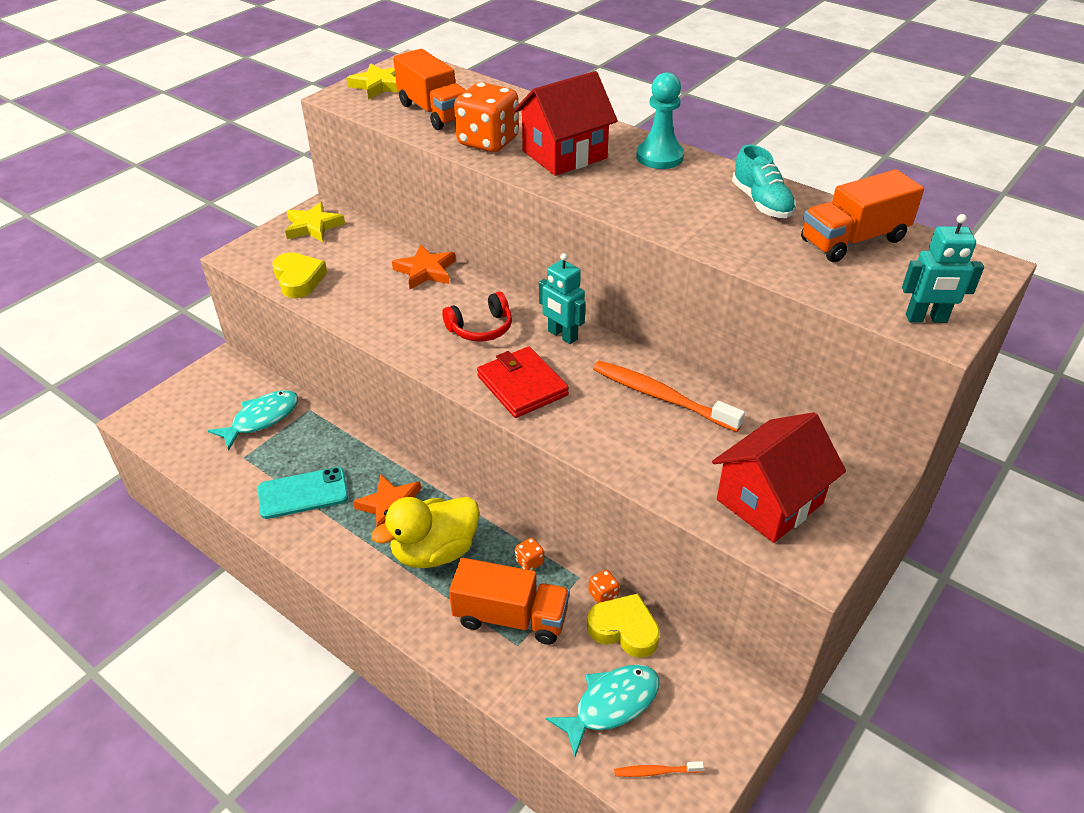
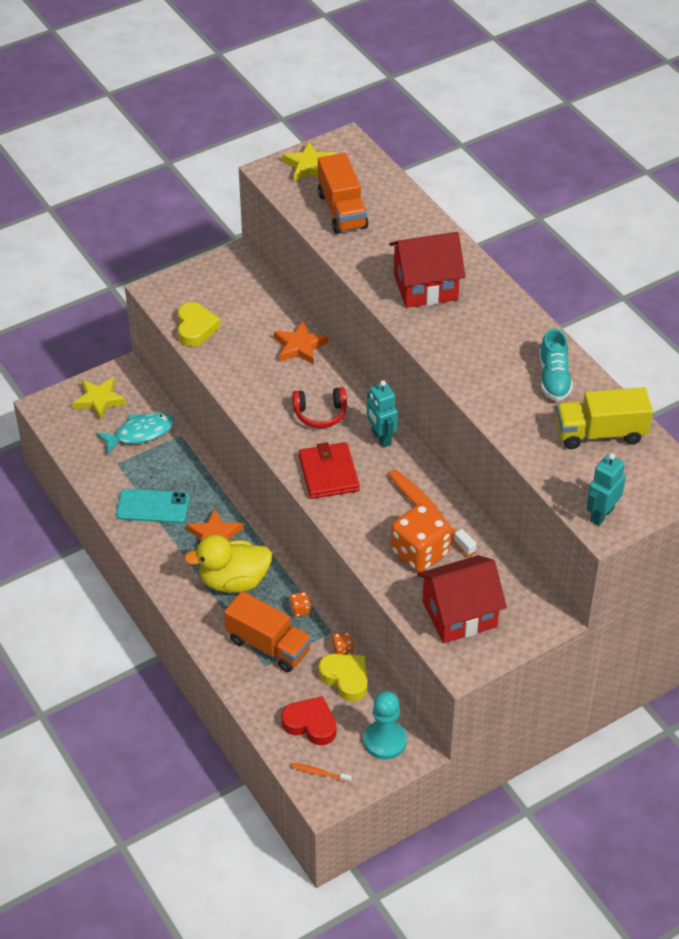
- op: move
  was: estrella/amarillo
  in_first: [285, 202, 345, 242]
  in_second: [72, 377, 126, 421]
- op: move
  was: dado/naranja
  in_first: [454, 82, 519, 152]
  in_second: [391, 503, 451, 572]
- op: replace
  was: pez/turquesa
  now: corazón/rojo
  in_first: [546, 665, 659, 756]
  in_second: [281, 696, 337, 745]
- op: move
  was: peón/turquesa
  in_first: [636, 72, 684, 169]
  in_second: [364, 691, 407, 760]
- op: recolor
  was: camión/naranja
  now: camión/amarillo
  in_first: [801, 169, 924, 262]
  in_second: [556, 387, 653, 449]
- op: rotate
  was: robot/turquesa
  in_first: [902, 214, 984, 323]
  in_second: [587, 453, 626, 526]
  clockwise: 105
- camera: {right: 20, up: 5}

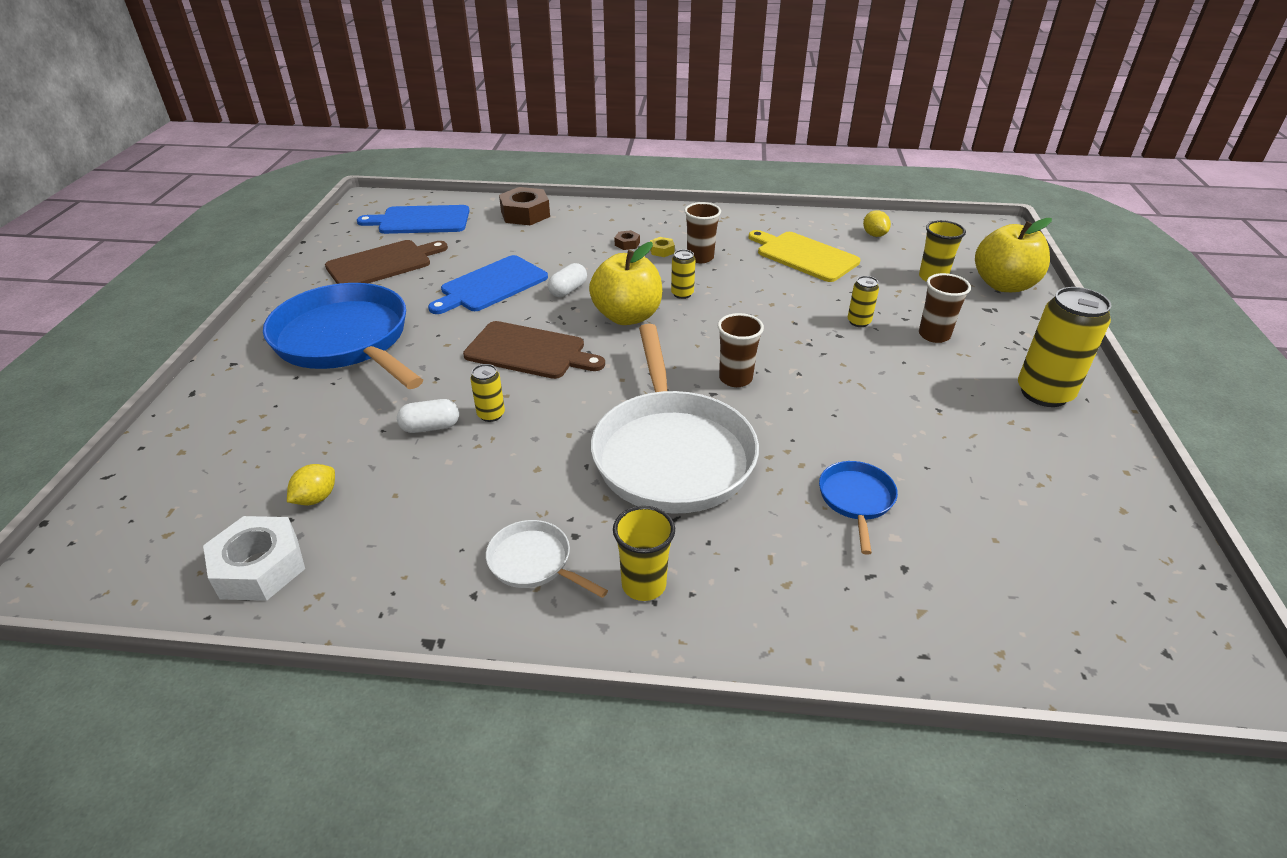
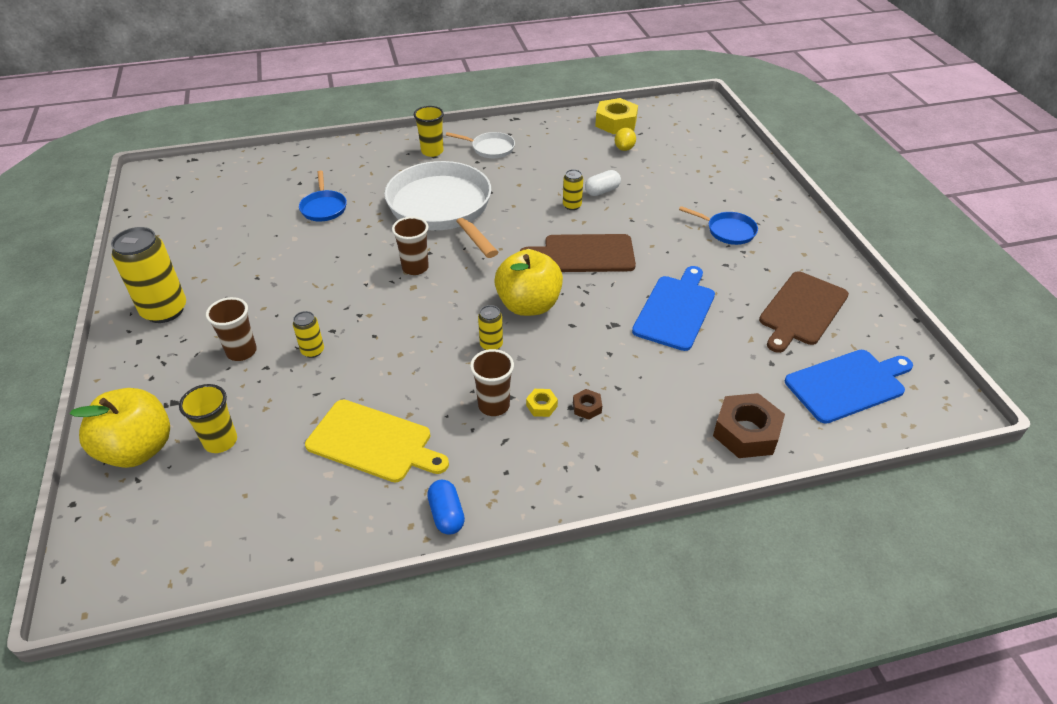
- op: recolor
  was: tuerca/blanco
  now: tuerca/amarillo
  in_first: [203, 516, 305, 601]
  in_second: [595, 98, 638, 134]
- op: resize
  was: sartén/azul
  in_first: [263, 283, 423, 389]
  in_second: [679, 206, 758, 245]
  ratio: 0.44
- op: delete
  was: cápsula/blanco
  in_first: [548, 263, 587, 297]
- op: delete
  was: limón/amarillo
  in_first: [863, 210, 891, 237]
- op: insert
  now: cápsula/azul
  in_second: [427, 480, 465, 535]
- camera: {right: 160, up: 5}

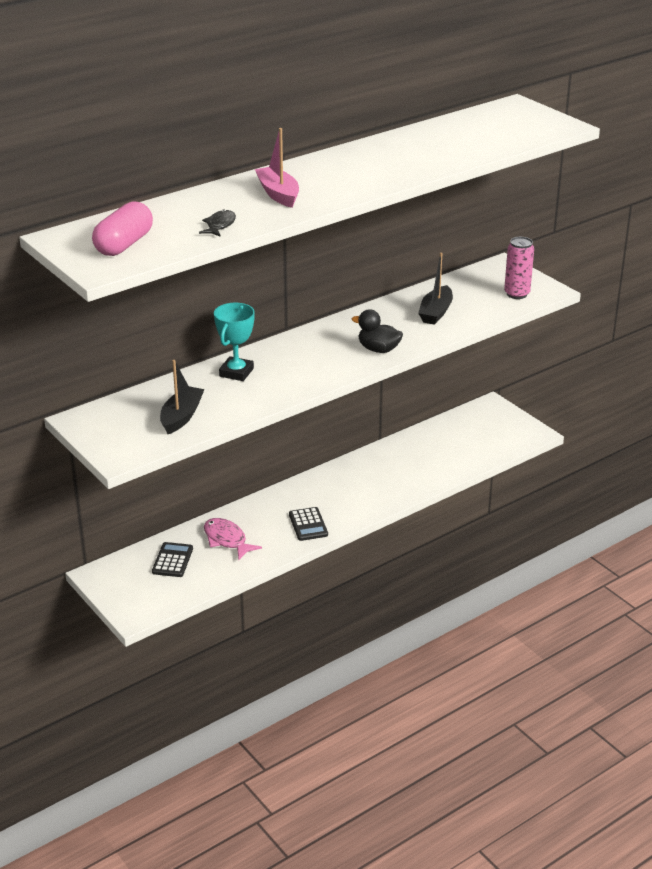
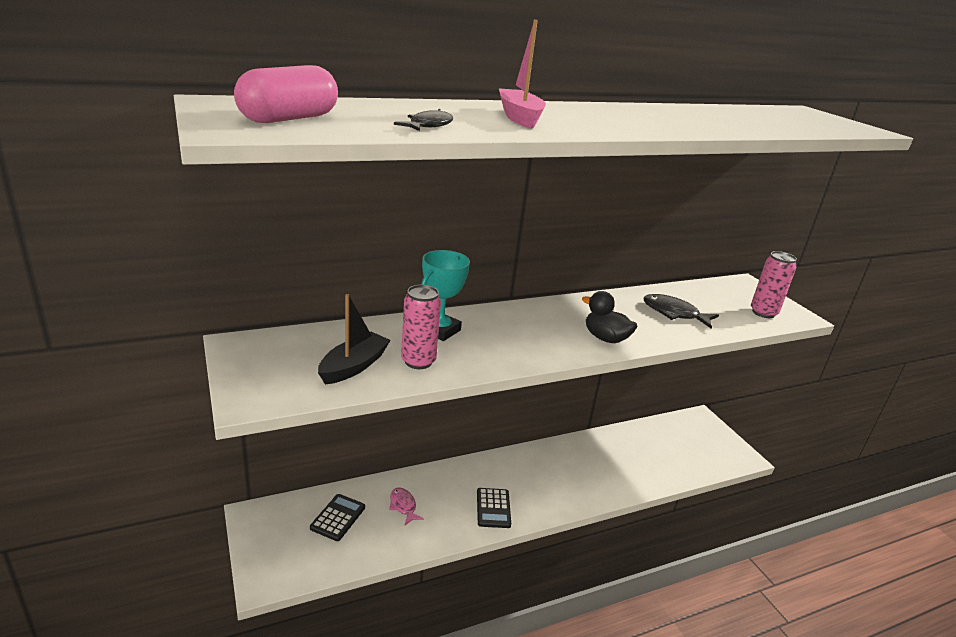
- op: resize
  was: pez/rosa
  in_first: [204, 518, 262, 560]
  in_second: [389, 488, 424, 525]
  ratio: 0.66
- op: replace
  was: barco/negro
  now: pez/negro
  in_first: [418, 253, 453, 325]
  in_second: [643, 294, 719, 329]
- op: insert
  now: lata/rosa
  in_second: [401, 285, 441, 369]
- camera: {right: 10, up: -5}

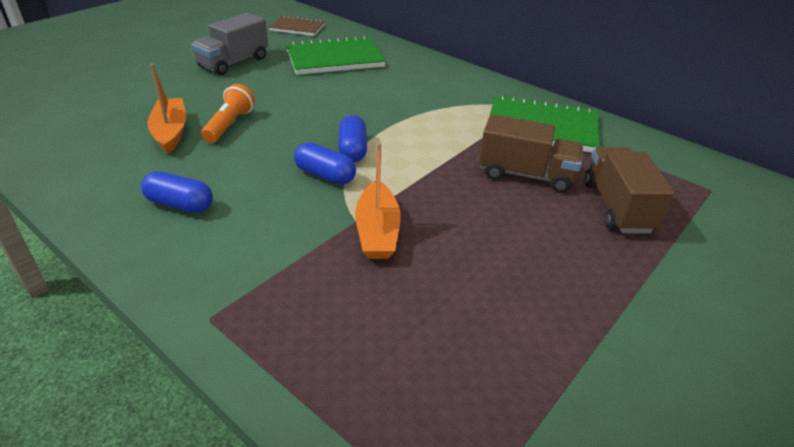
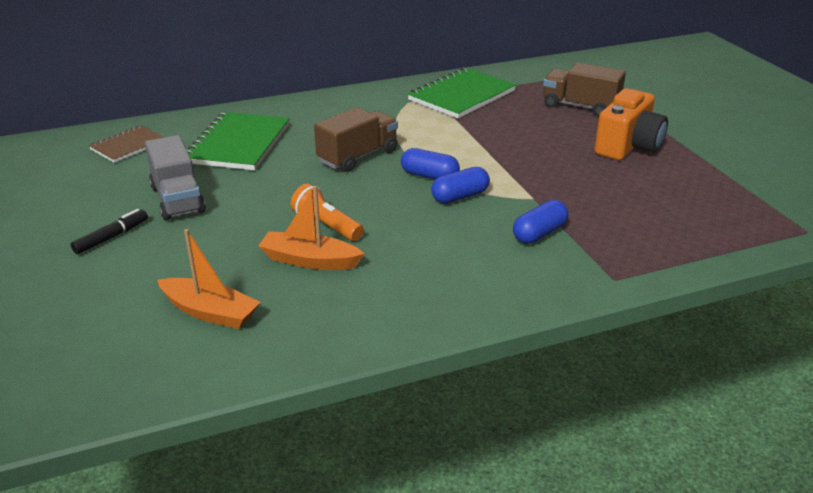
- op: move
  was: cápsula/azul
  in_first: [141, 171, 213, 213]
  in_second: [513, 200, 568, 244]
- op: move
  was: barco/naranja
  in_first: [355, 143, 400, 259]
  in_second: [157, 229, 260, 329]
- op: move
  was: camión/marrón
  in_first: [479, 114, 583, 193]
  in_second: [314, 107, 398, 172]
- op: insert
  now: rotulador/negro
  in_second: [71, 209, 148, 254]
- op: insert
  now: cámara/naranja
  in_second: [594, 88, 668, 160]
- camera: {right: -60, up: -5}

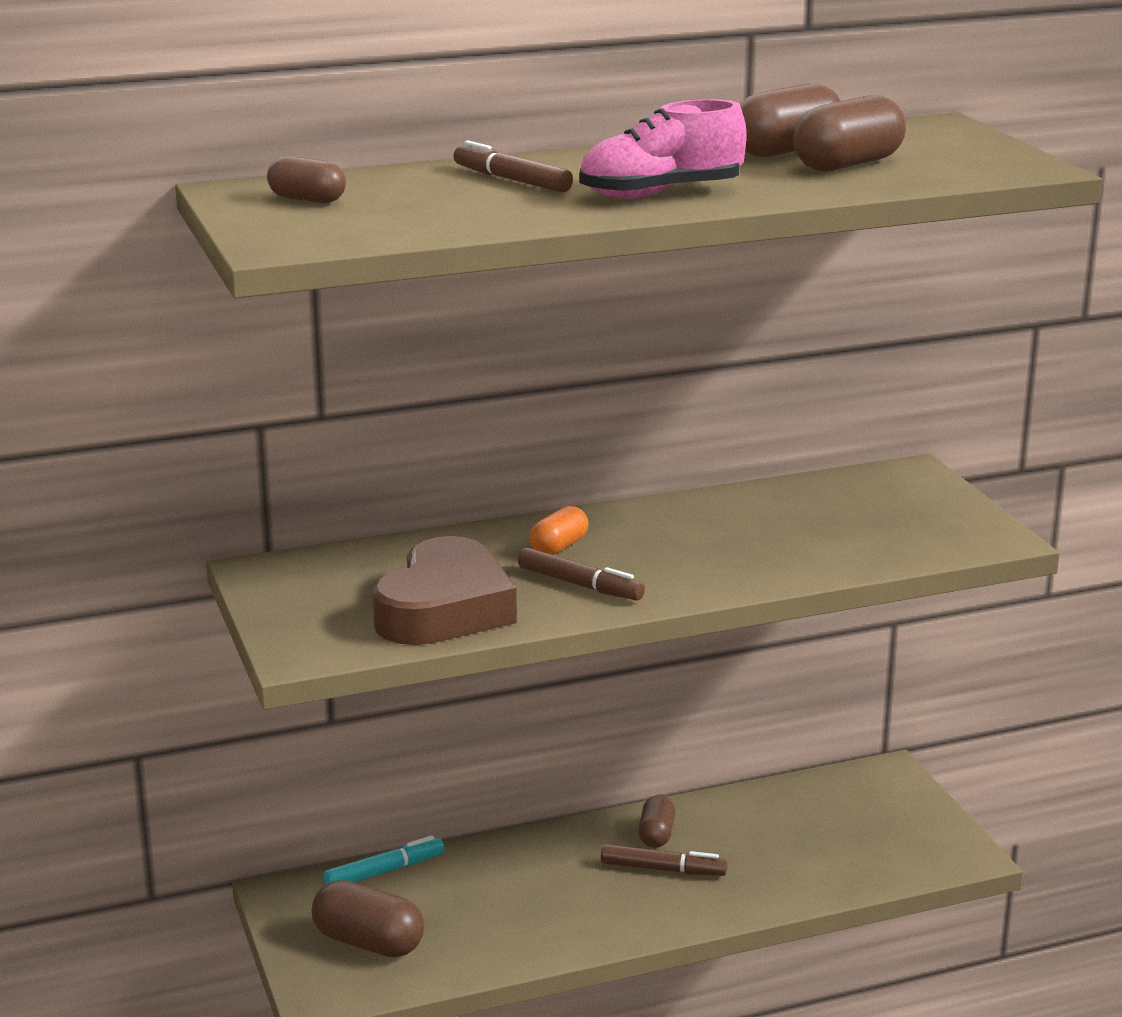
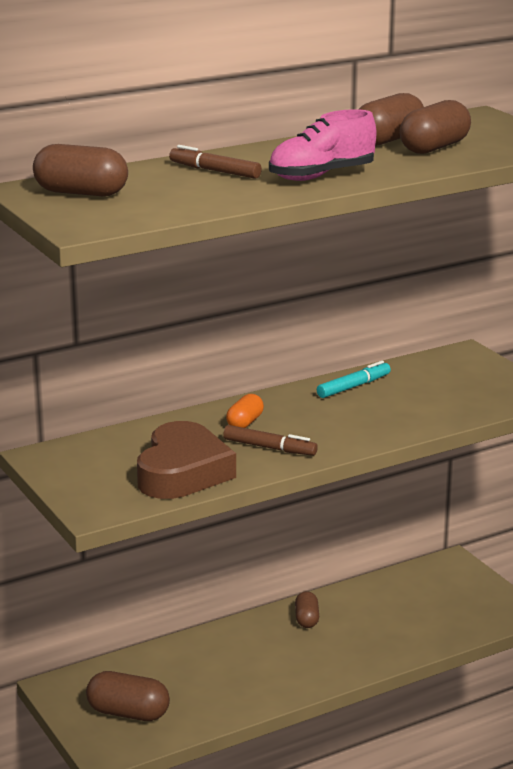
- op: resize
  was: cápsula/marrón
  in_first: [267, 156, 346, 203]
  in_second: [33, 144, 128, 196]
  ratio: 1.65
- op: move
  was: rotulador/turquesa
  in_first: [324, 835, 444, 885]
  in_second: [317, 361, 391, 398]
- op: delete
  was: rotulador/marrón
  in_first: [601, 844, 727, 876]
- camera: {right: -10, up: 0}

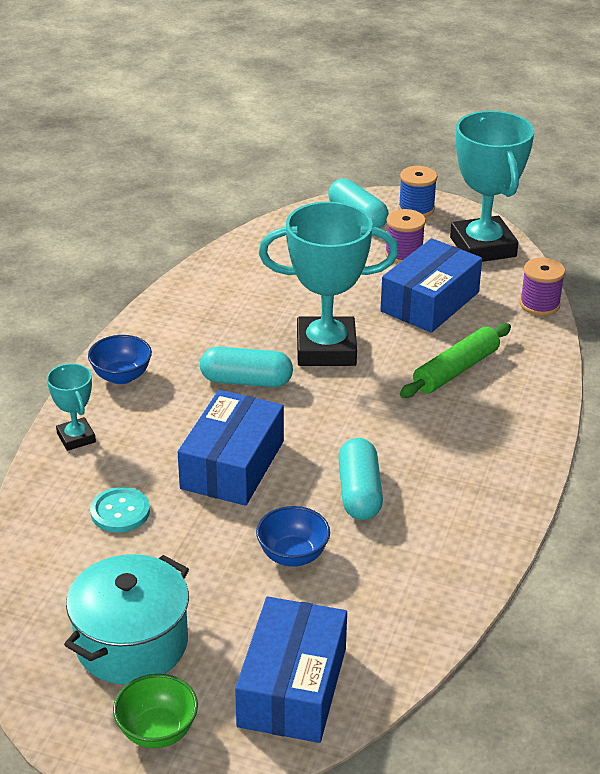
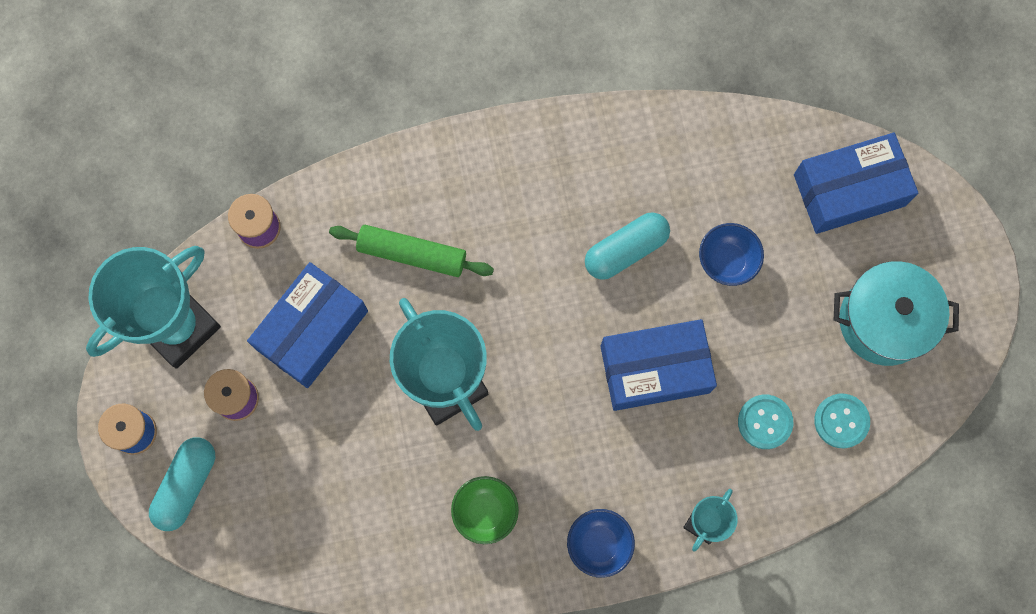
- op: move
  was: cuenco/verde
  in_first: [113, 674, 198, 748]
  in_second: [451, 476, 519, 544]
- op: delete
  was: cápsula/turquesa
  in_first: [200, 347, 293, 387]
- op: rotate
  was: caja/azul
  in_first: [380, 238, 482, 333]
  in_second: [247, 262, 368, 388]
  clockwise: -60
- op: insert
  now: botón/turquesa
  in_second: [814, 394, 870, 448]
- camera: {right: -120, up: 40}

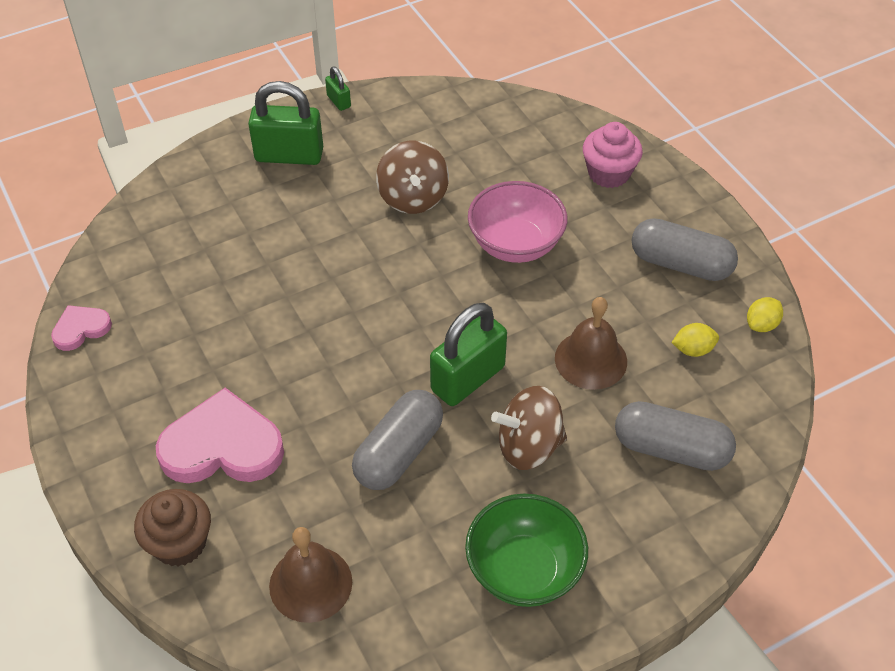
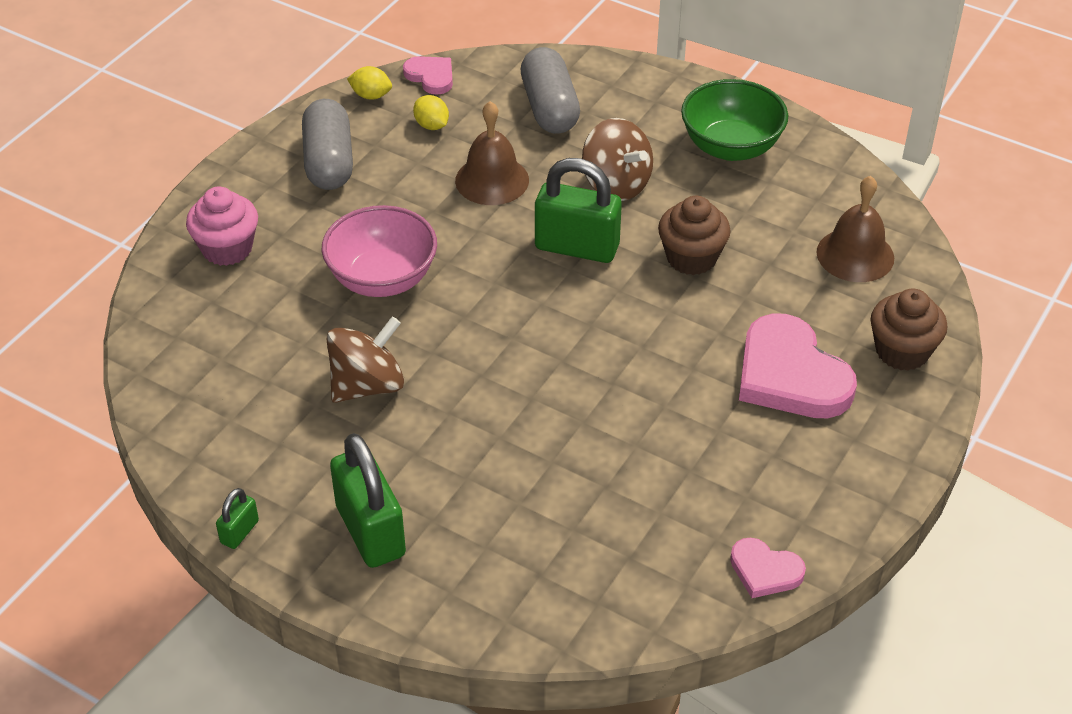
- op: replace
  was: cápsula/gris
  now: magdalena/marrón
  in_first: [352, 390, 443, 490]
  in_second: [658, 196, 731, 275]
- op: insert
  now: corazón/rosa
  in_second: [403, 56, 453, 95]
- camera: {right: -120, up: -5}

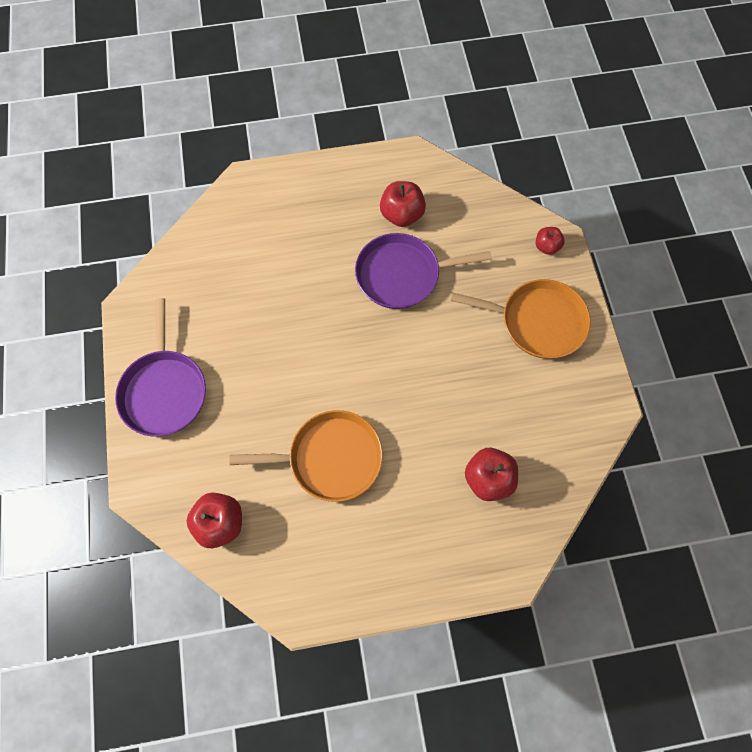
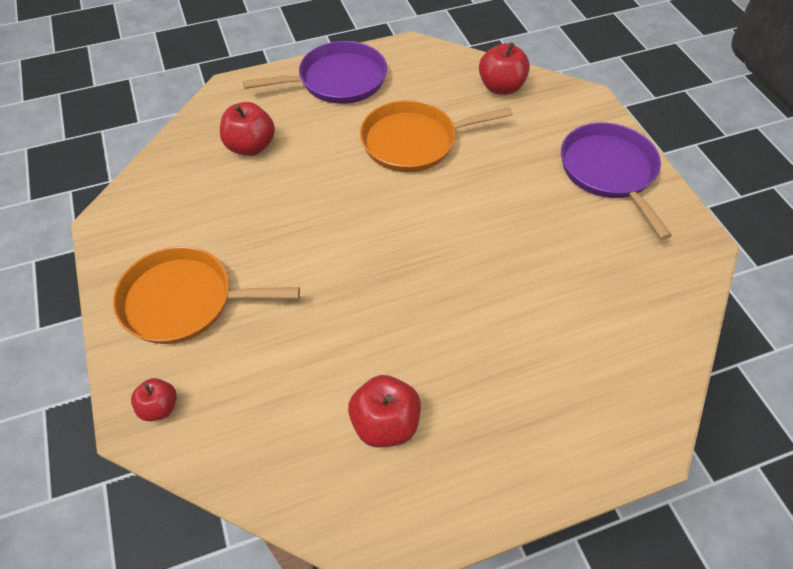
- op: move
  was: sartén/morado
  in_first: [355, 233, 492, 309]
  in_second: [243, 41, 387, 104]
- camera: {right: 170, up: -15}

